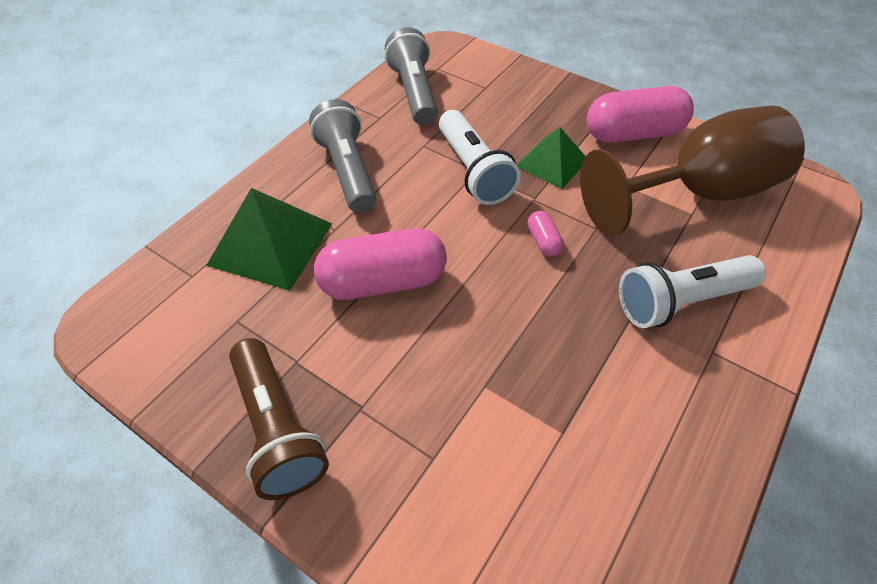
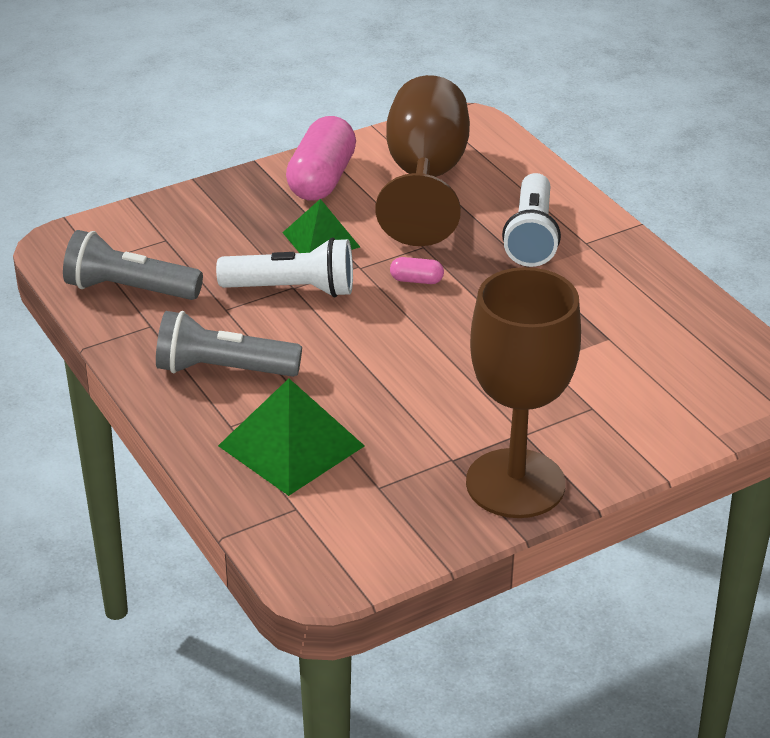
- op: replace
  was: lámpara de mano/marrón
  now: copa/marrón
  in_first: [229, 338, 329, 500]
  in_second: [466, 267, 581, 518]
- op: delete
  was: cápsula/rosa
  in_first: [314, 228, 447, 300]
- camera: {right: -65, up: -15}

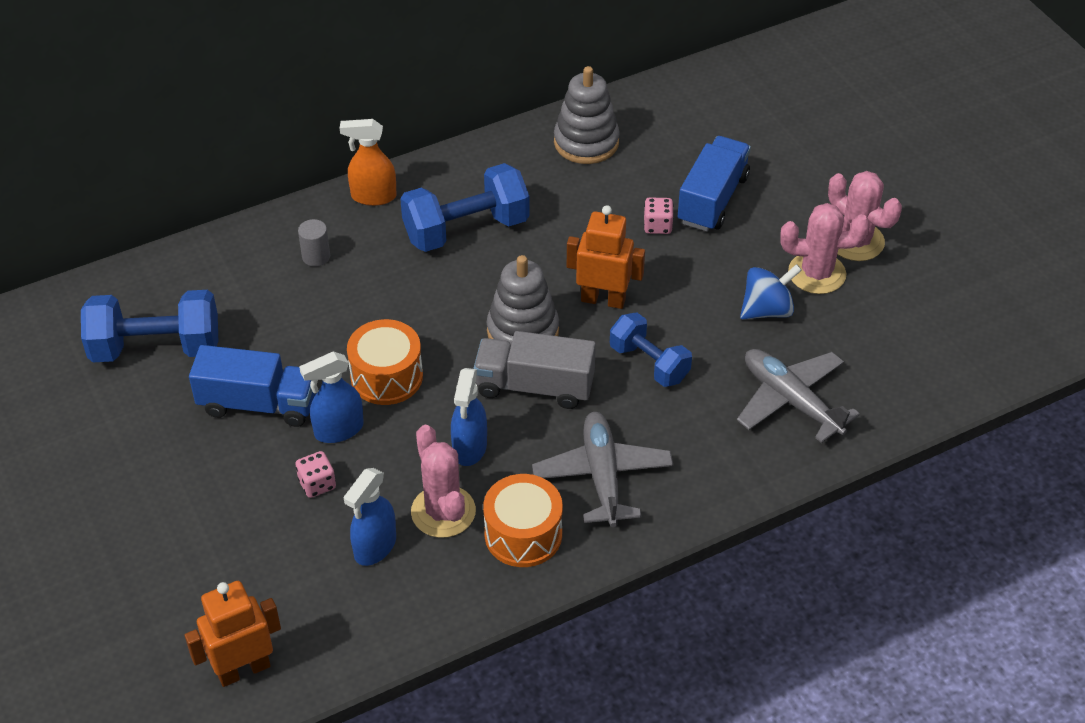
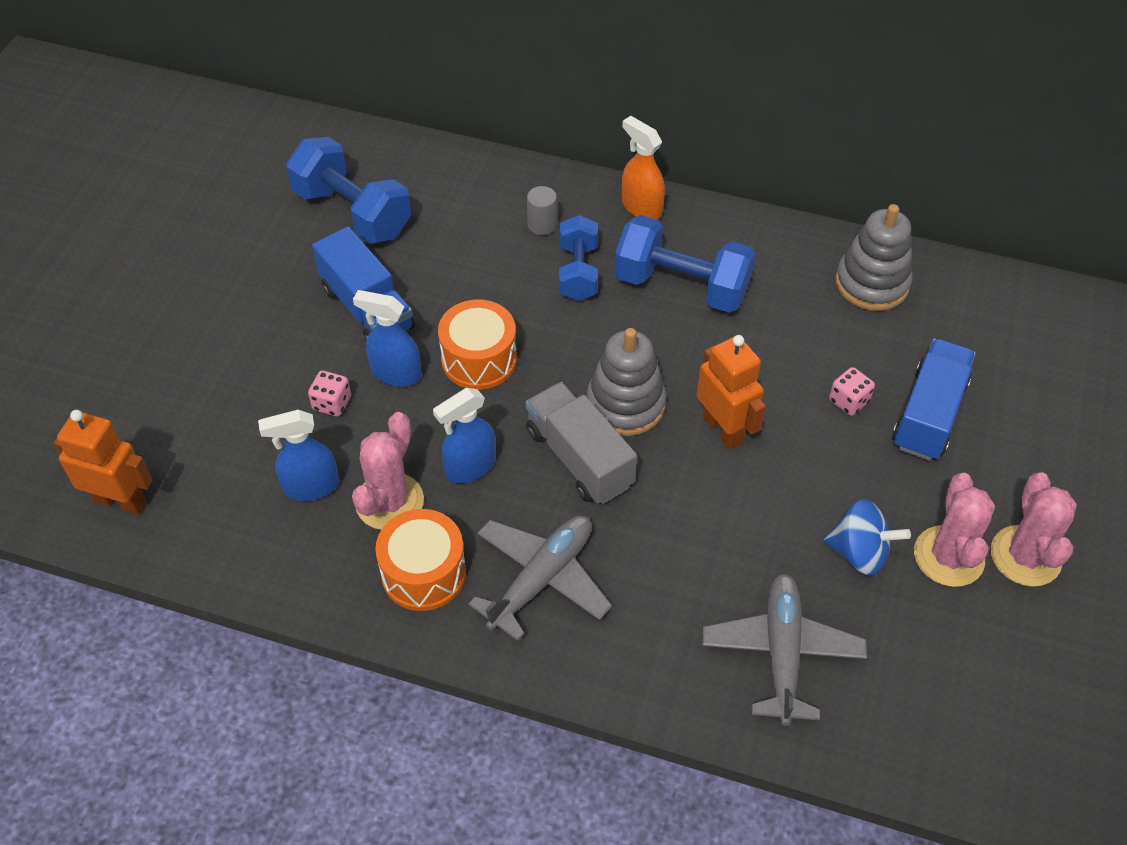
- op: move
  was: mancuerna/azul
  in_first: [610, 312, 692, 387]
  in_second: [559, 215, 598, 301]
- op: rotate
  was: camión/azul
  in_first: [678, 136, 751, 232]
  in_second: [892, 338, 975, 461]
  clockwise: -45
- op: rotate
  was: cactus/rosa
  in_first: [780, 203, 870, 294]
  in_second: [914, 473, 995, 587]
  clockwise: 45
- camera: {right: 45, up: 5}

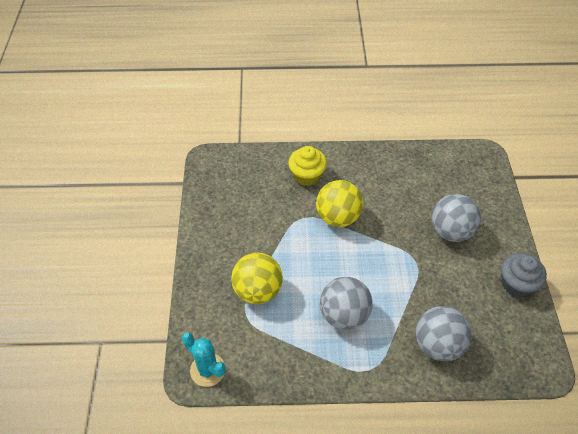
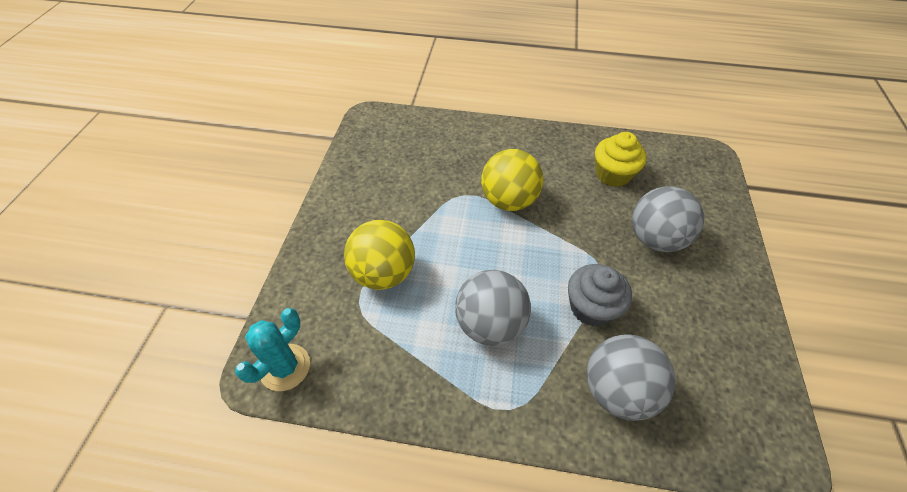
- op: rotate
  was: cactus/turquesa
  in_first: [182, 332, 226, 387]
  in_second: [235, 308, 310, 391]
  clockwise: 75
- op: move
  was: magdalena/amarillo
  in_first: [288, 146, 327, 186]
  in_second: [595, 132, 646, 187]
- op: move
  was: magdalena/gris
  in_first: [501, 253, 547, 298]
  in_second: [568, 264, 632, 327]
- camera: {right: 10, up: 0}

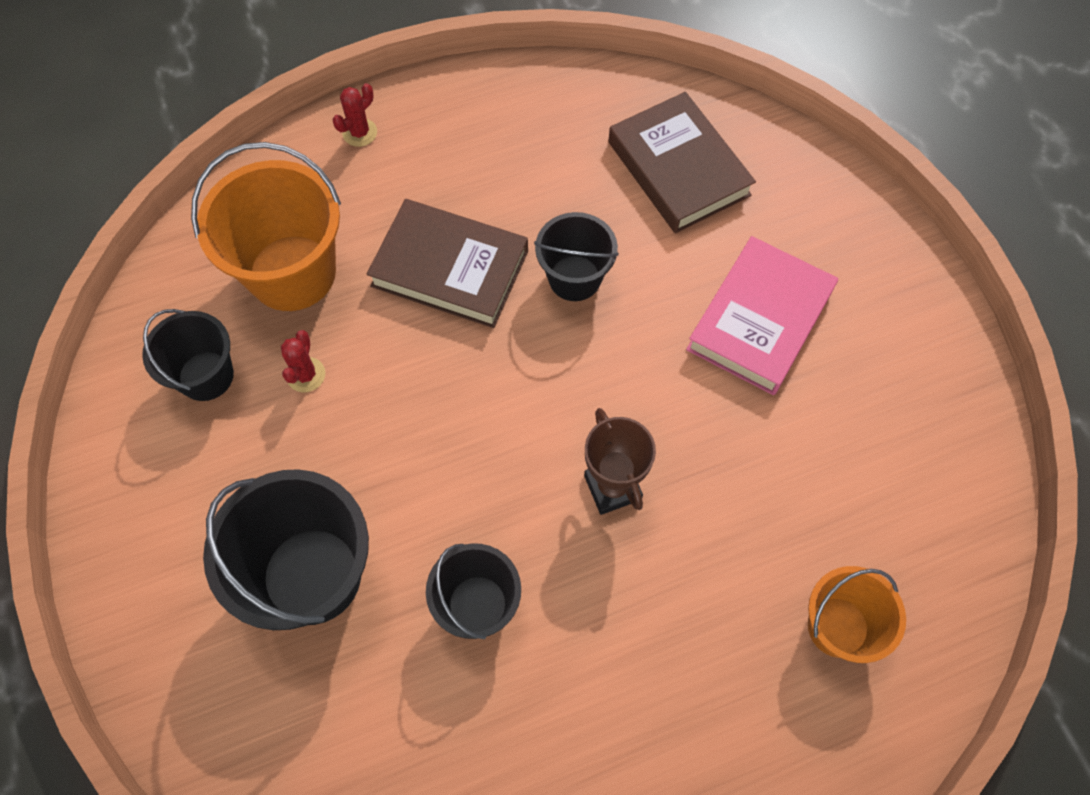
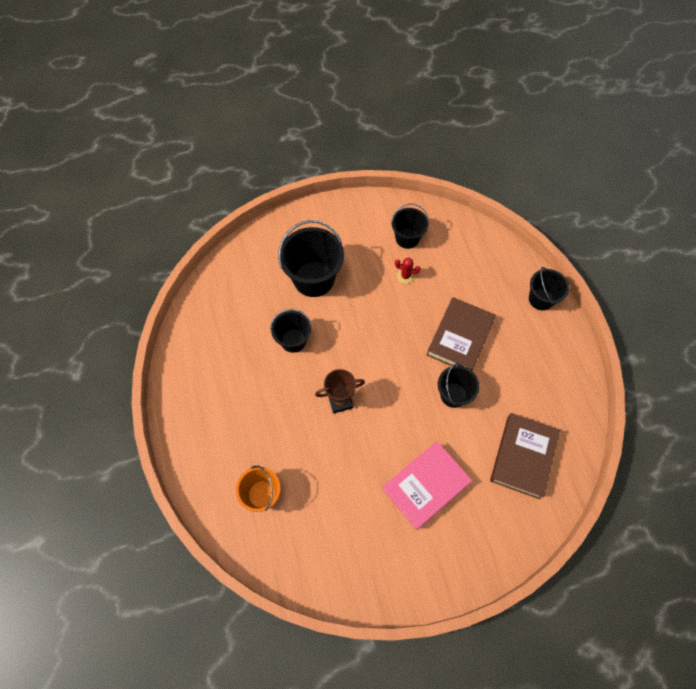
- op: delete
  was: balde/naranja
  in_first: [191, 142, 341, 311]
- op: replace
  was: cactus/rojo
  now: balde/negro
  in_first: [332, 83, 377, 147]
  in_second: [529, 267, 569, 310]
- op: rotate
  was: libro/marrón
  in_first: [608, 92, 756, 234]
  in_second: [490, 413, 560, 499]
  clockwise: -45
- op: rotate
  was: libro/rosa
  in_first: [686, 236, 838, 395]
  in_second: [382, 441, 472, 530]
  clockwise: -75
- camera: {right: 95, up: 0}

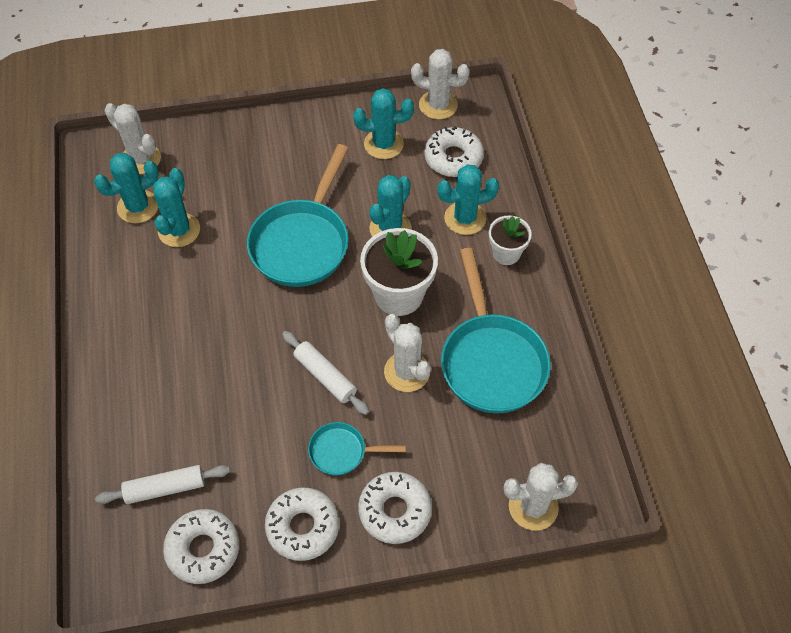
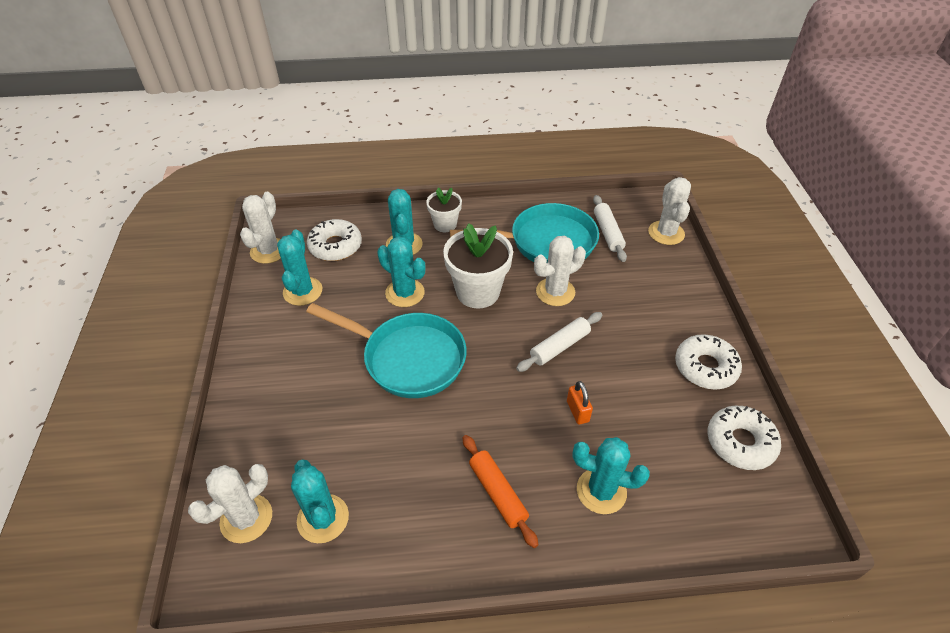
- op: move
  was: rodillo/blanco
  in_first: [95, 465, 230, 504]
  in_second: [593, 195, 627, 262]
- op: move
  was: cactus/turquesa
  in_first: [153, 168, 200, 247]
  in_second: [572, 437, 650, 514]
- op: delete
  was: sartén/turquesa
  in_first: [308, 422, 406, 475]
- op: delete
  was: rosquilla/blanco
  in_first: [358, 472, 432, 544]
- op: insert
  now: rodillo/naranja
  in_second: [462, 435, 538, 548]
- op: insert
  now: candado/naranja
  in_second: [567, 381, 593, 425]
- camera: {right: -85, up: -10}

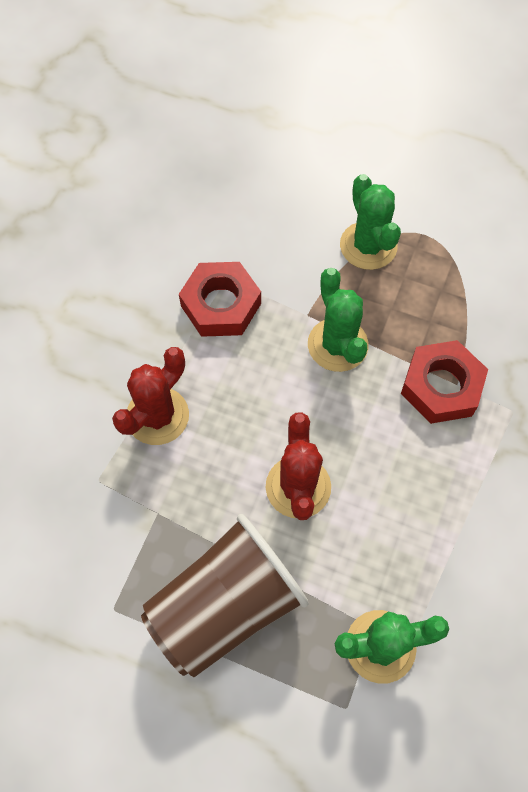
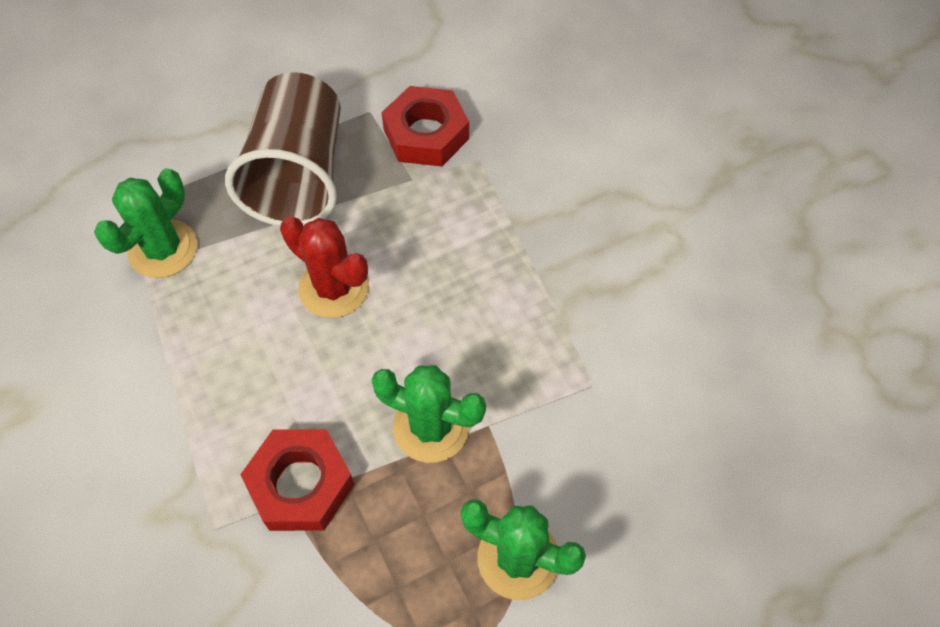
- op: delete
  was: cactus/rojo
  in_first: [112, 347, 189, 445]
- op: move
  was: tuerca/rojo
  in_first: [179, 262, 261, 337]
  in_second: [381, 86, 469, 167]
- camera: {right: 130, up: -5}

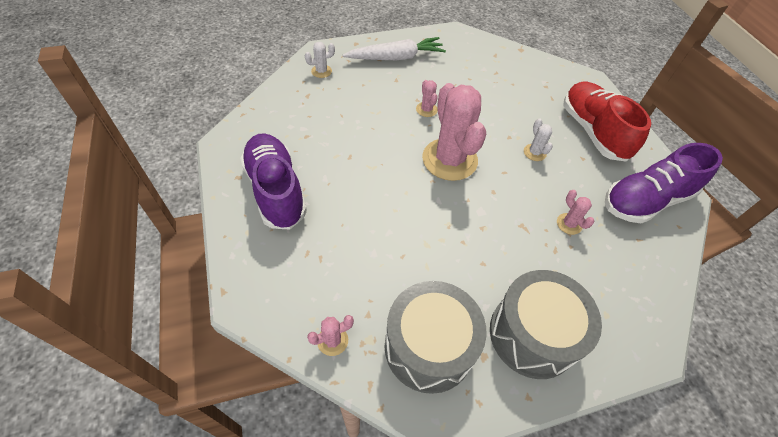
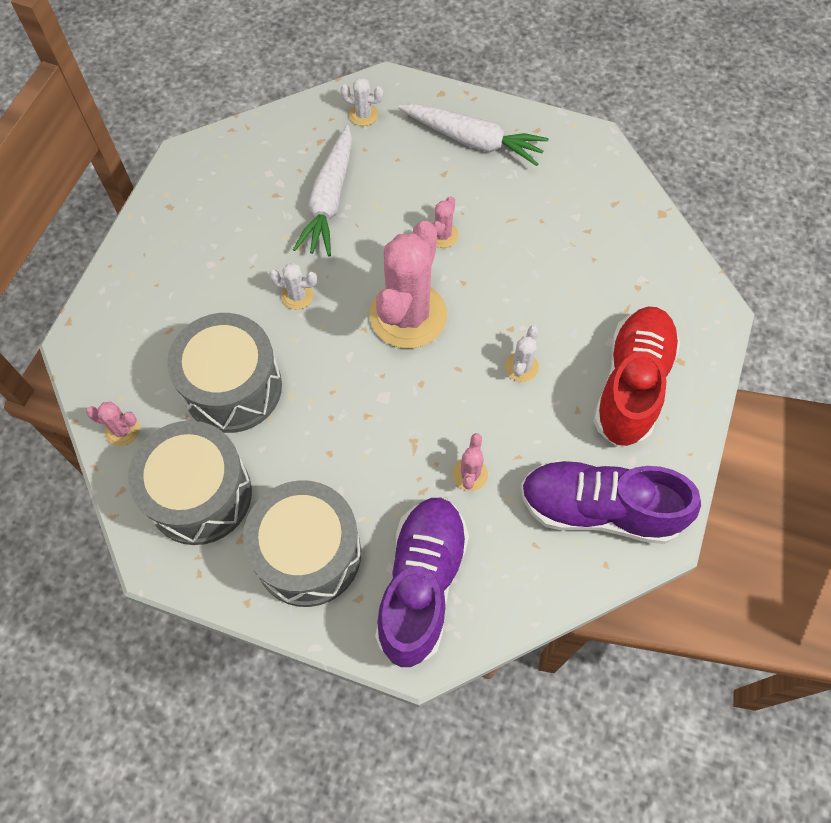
- op: move
  was: zapato/morado
  in_first: [240, 133, 307, 229]
  in_second: [375, 498, 469, 668]
- op: insert
  now: tambor/gris
  in_second: [167, 313, 282, 433]
- op: insert
  now: cactus/blanco
  in_second: [269, 263, 317, 310]
- op: insert
  now: zanahoria/blanco
  in_second: [293, 125, 352, 256]
- camera: {right: 40, up: 10}

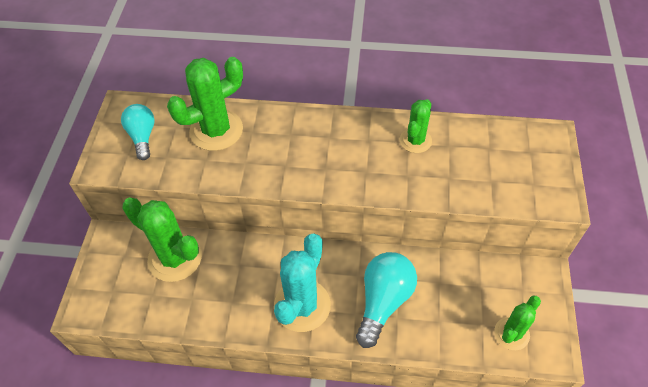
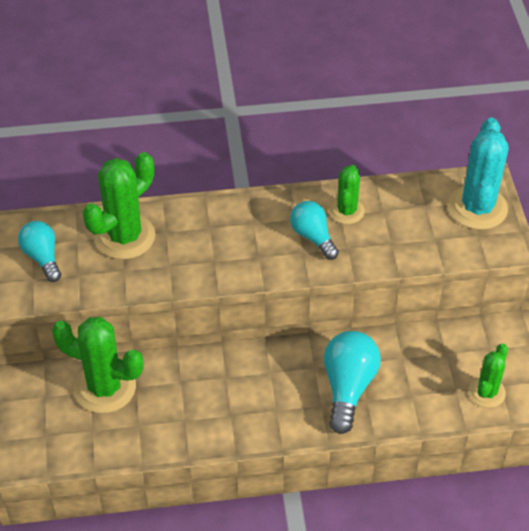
- op: move
  was: cactus/turquesa
  in_first: [274, 234, 331, 332]
  in_second: [448, 118, 509, 230]
- op: insert
  now: bombilla/turquesa
  in_second: [290, 201, 339, 260]
- camera: {right: -15, up: -5}

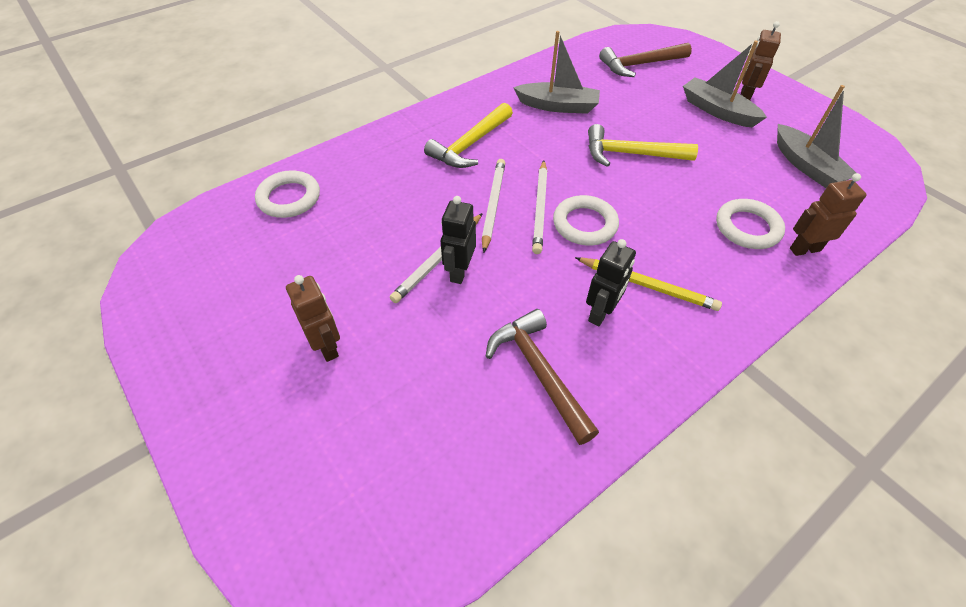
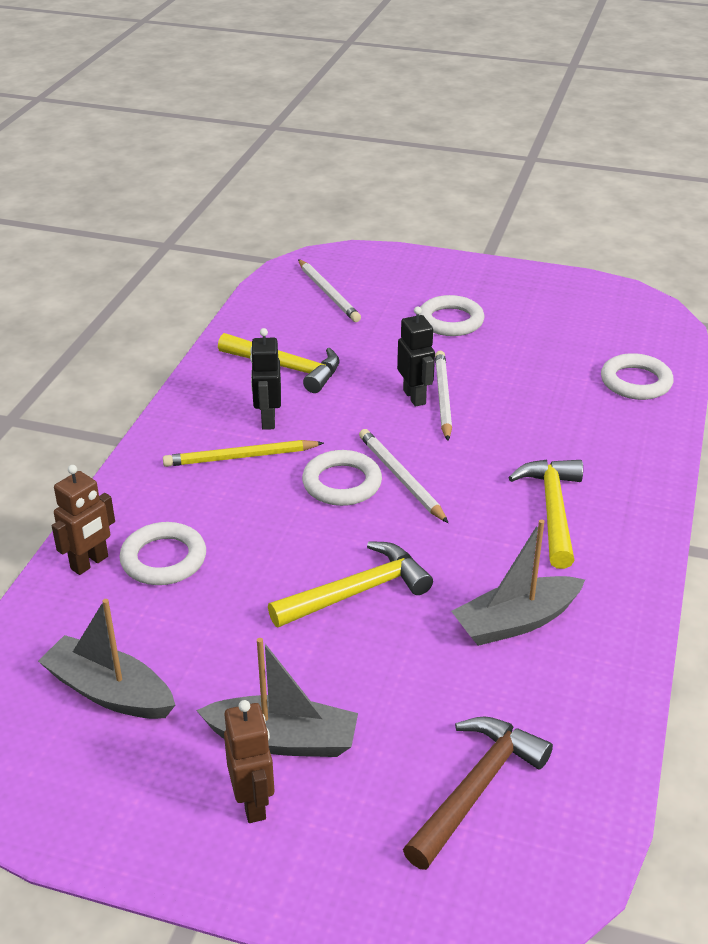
- op: replace
  was: robot/marrón
  now: anillo/blanco
  in_first: [286, 275, 340, 362]
  in_second: [419, 295, 484, 336]
- op: move
  was: lápiz/blanco
  in_first: [482, 159, 505, 253]
  in_second: [298, 259, 361, 322]
- op: recolor
  was: martillo/marrón
  now: martillo/amarillo
  in_first: [486, 309, 599, 445]
  in_second: [218, 333, 340, 393]
- camera: {right: 145, up: -15}

